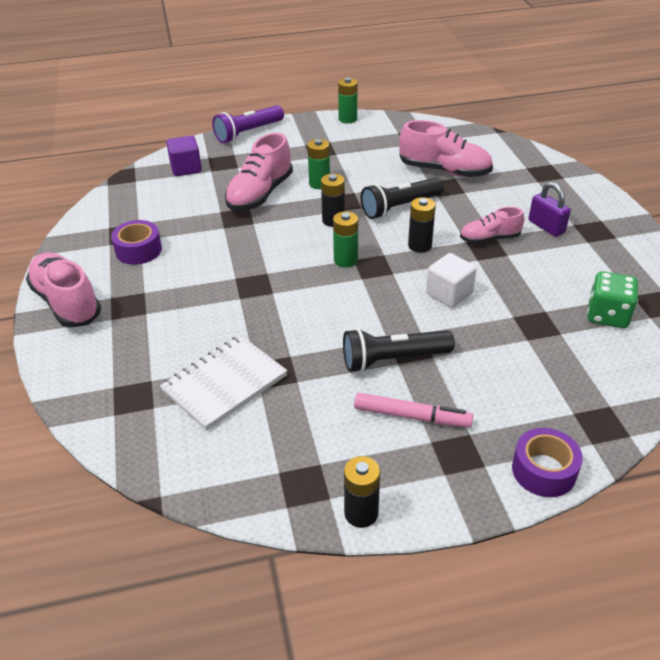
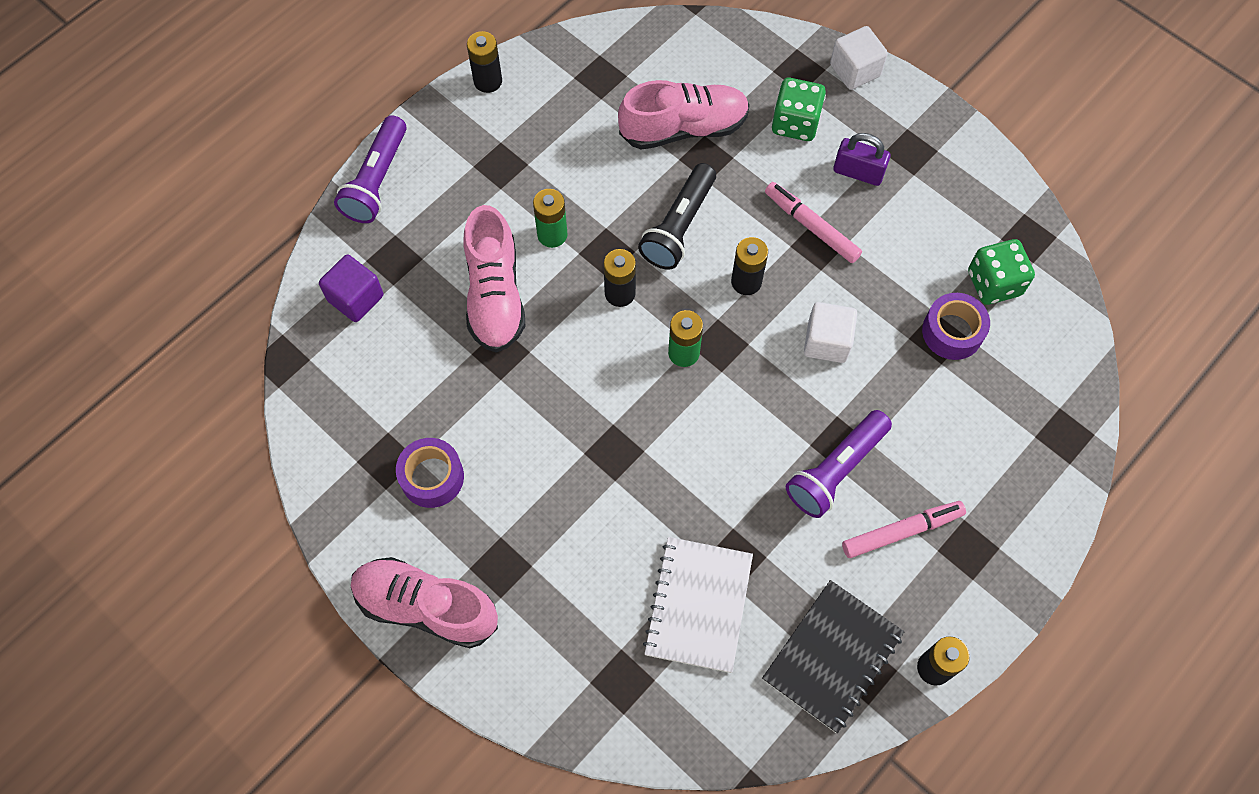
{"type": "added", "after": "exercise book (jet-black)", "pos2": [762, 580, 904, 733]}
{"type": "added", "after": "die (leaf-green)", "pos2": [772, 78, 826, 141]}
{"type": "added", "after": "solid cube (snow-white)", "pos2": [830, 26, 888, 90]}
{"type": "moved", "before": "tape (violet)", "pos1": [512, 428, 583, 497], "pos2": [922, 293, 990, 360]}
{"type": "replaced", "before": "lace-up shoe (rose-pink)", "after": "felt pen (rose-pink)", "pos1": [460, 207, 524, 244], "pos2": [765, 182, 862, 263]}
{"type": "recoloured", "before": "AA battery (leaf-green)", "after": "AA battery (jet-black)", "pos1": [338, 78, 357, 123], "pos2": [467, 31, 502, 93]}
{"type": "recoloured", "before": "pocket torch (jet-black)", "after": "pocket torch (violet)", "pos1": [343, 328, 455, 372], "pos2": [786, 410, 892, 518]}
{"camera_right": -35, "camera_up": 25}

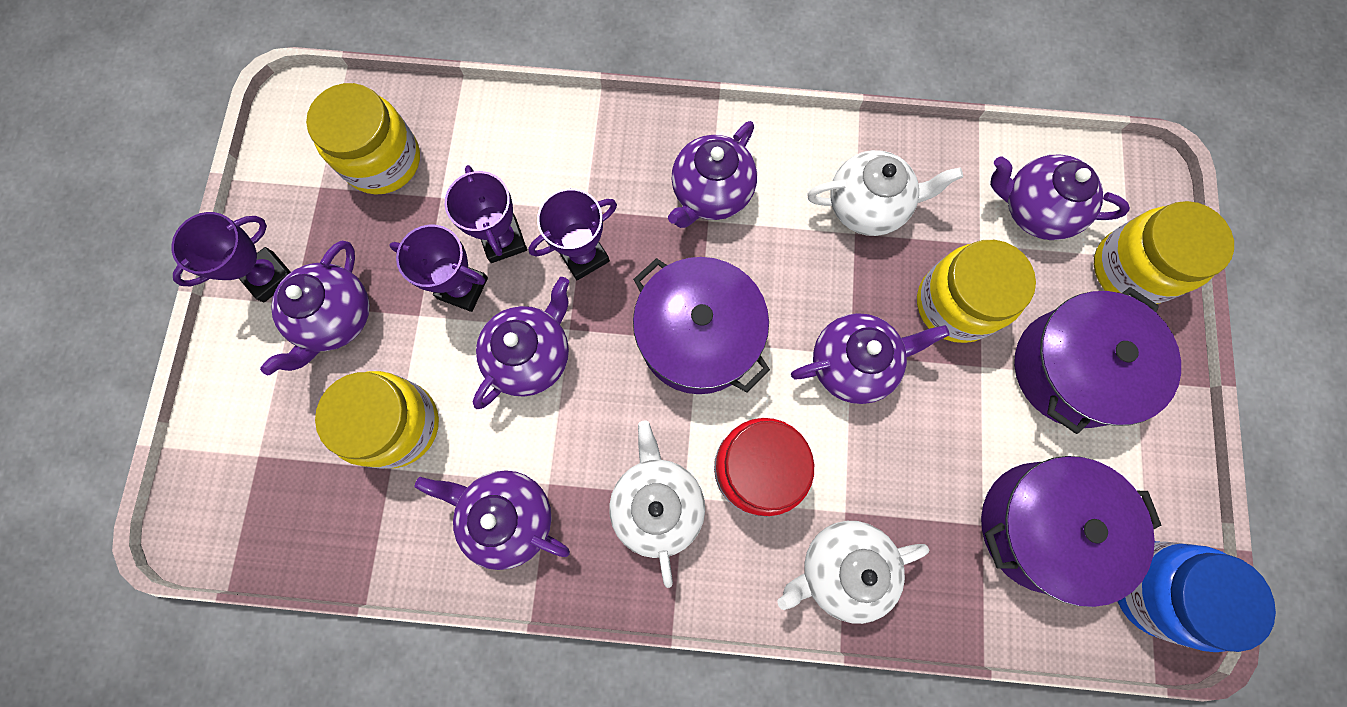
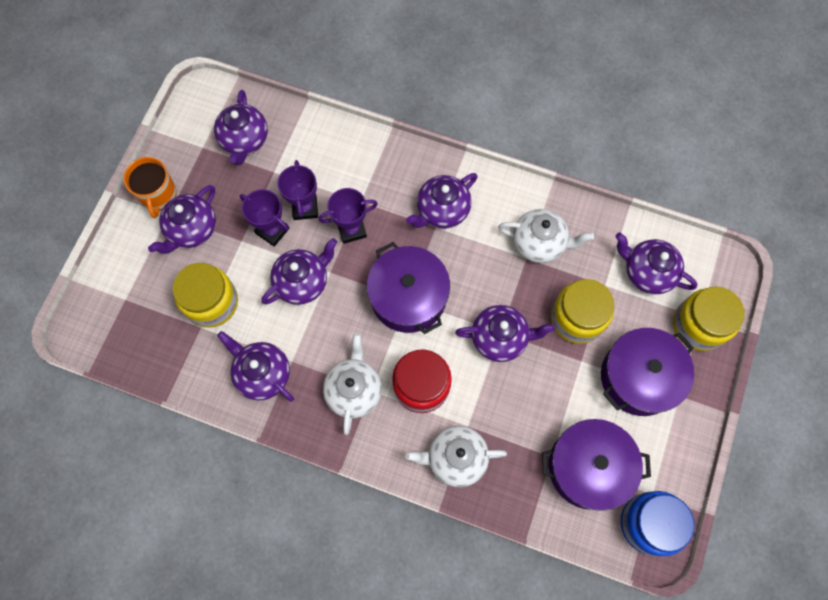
{"type": "replaced", "before": "prize cup (violet)", "after": "mug (orange-coloured)", "pos1": [171, 212, 291, 303], "pos2": [124, 157, 177, 218]}
{"type": "replaced", "before": "jam jar (golden)", "after": "china teapot (violet)", "pos1": [306, 83, 420, 195], "pos2": [214, 90, 268, 165]}
{"camera_right": 15, "camera_up": -5}

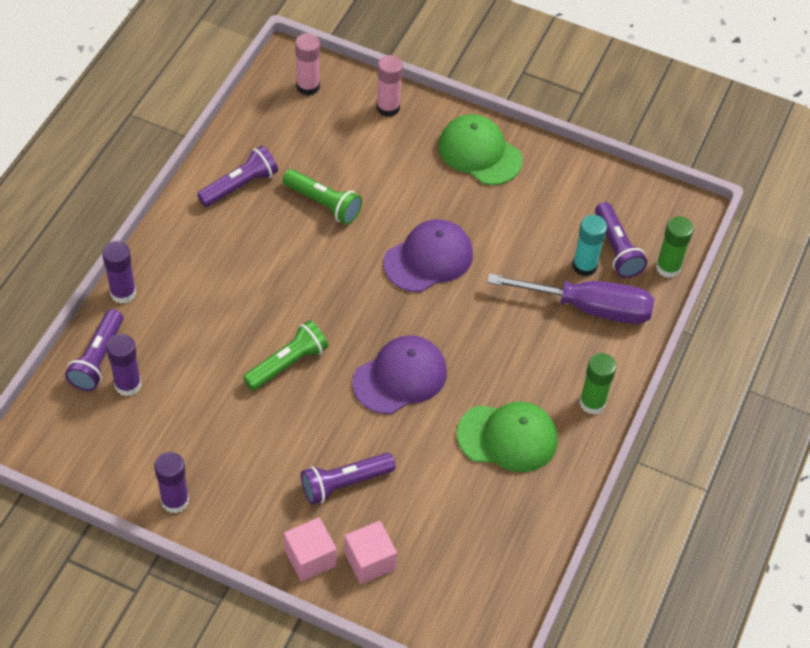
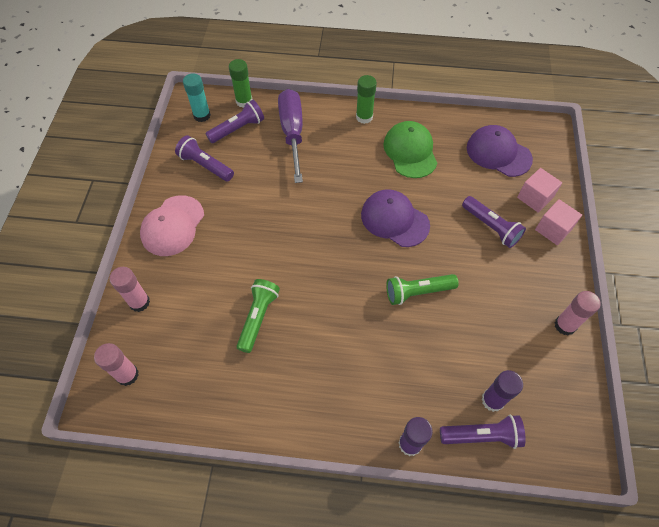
{"type": "moved", "before": "pocket torch (violet)", "pos1": [197, 145, 278, 207], "pos2": [175, 135, 234, 182]}
{"type": "moved", "before": "cap (violet)", "pos1": [383, 219, 473, 292], "pos2": [467, 125, 533, 177]}
{"type": "moved", "before": "glue (aqua)", "pos1": [572, 215, 607, 277], "pos2": [183, 73, 211, 122]}
{"type": "recoloured", "before": "glue (violet)", "after": "glue (rose-pink)", "pos1": [154, 452, 189, 513], "pos2": [554, 291, 601, 335]}
{"type": "recoloured", "before": "cap (leaf-green)", "after": "cap (rose-pink)", "pos1": [438, 114, 522, 185], "pos2": [140, 195, 204, 256]}
{"type": "turned", "before": "pocket torch (leaf-green)", "pos1": [243, 320, 328, 391], "pos2": [386, 274, 459, 305], "turn": -45}
{"camera_right": -105, "camera_up": 5}

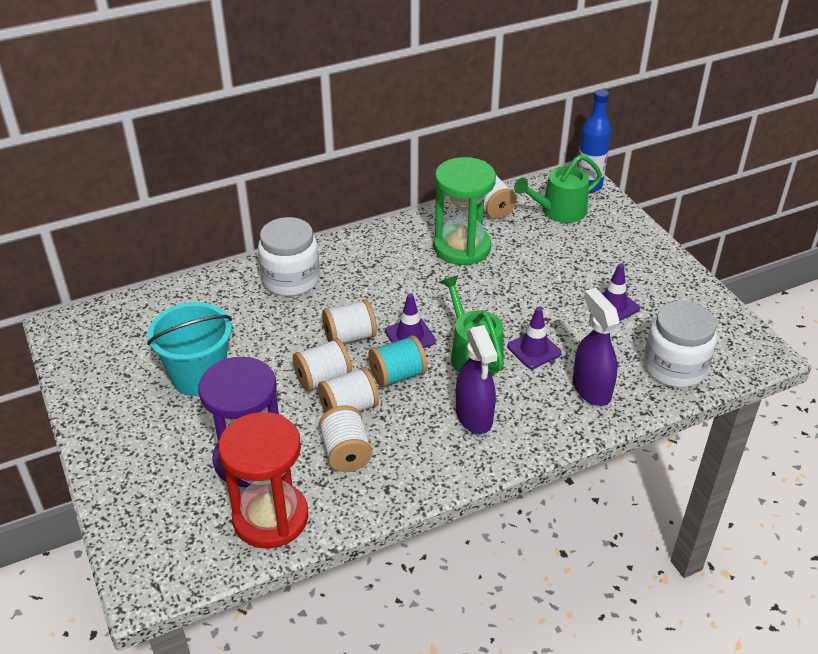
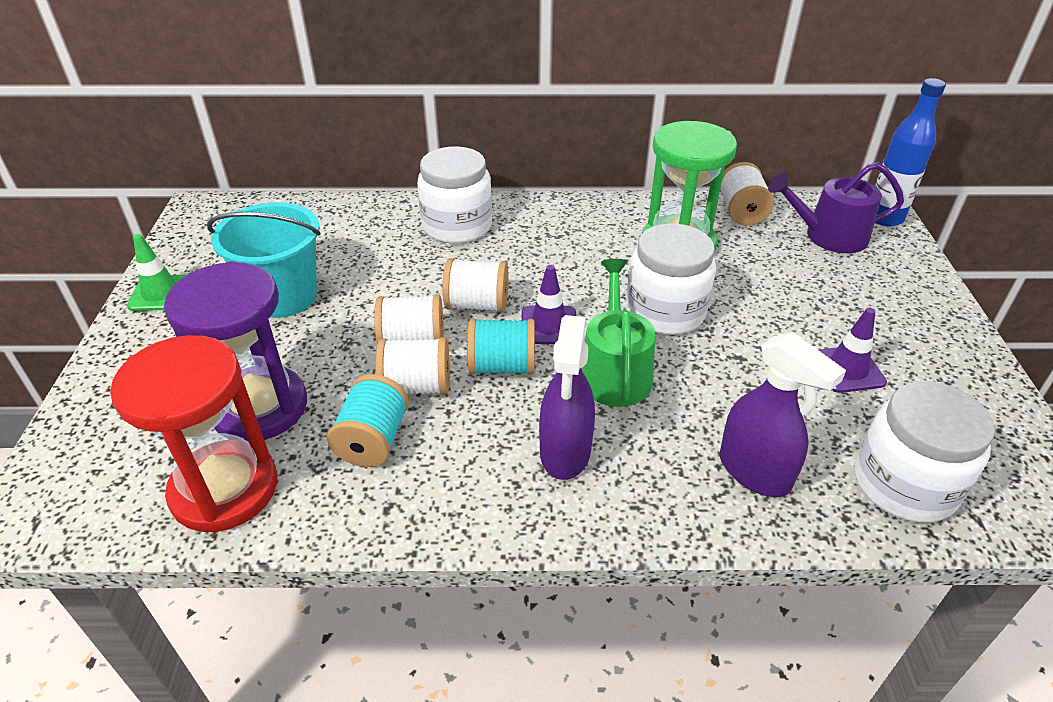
{"type": "removed", "before": "road cone (violet)", "pos1": [507, 307, 562, 369]}
{"type": "added", "after": "road cone (leaf-green)", "pos2": [127, 234, 187, 311]}
{"type": "added", "after": "jam jar (snow-white)", "pos2": [626, 223, 716, 335]}
{"type": "recoloured", "before": "bobbin (snow-white)", "after": "bobbin (aqua)", "pos1": [319, 406, 372, 472], "pos2": [327, 374, 409, 467]}
{"type": "recoloured", "before": "sprinkling can (leaf-green)", "after": "sprinkling can (violet)", "pos1": [514, 155, 602, 223], "pos2": [768, 162, 904, 253]}
{"type": "turned", "before": "spray bottle (violet)", "pos1": [573, 288, 620, 406], "pos2": [720, 332, 846, 497], "turn": 135}
{"camera_right": 25, "camera_up": 0}

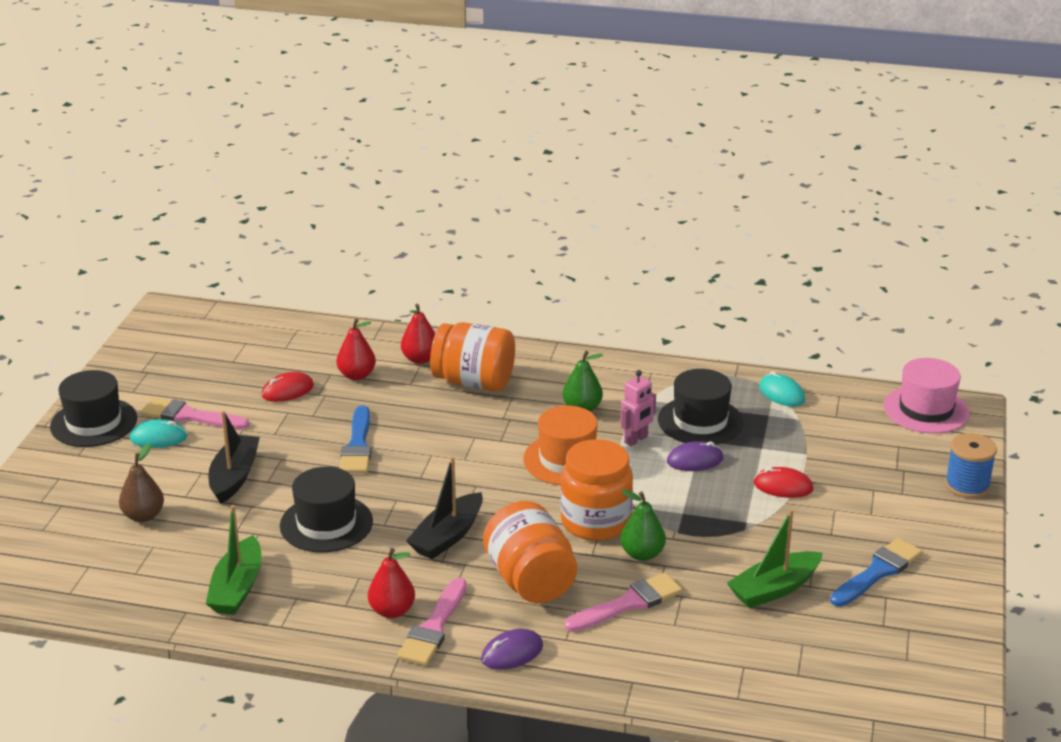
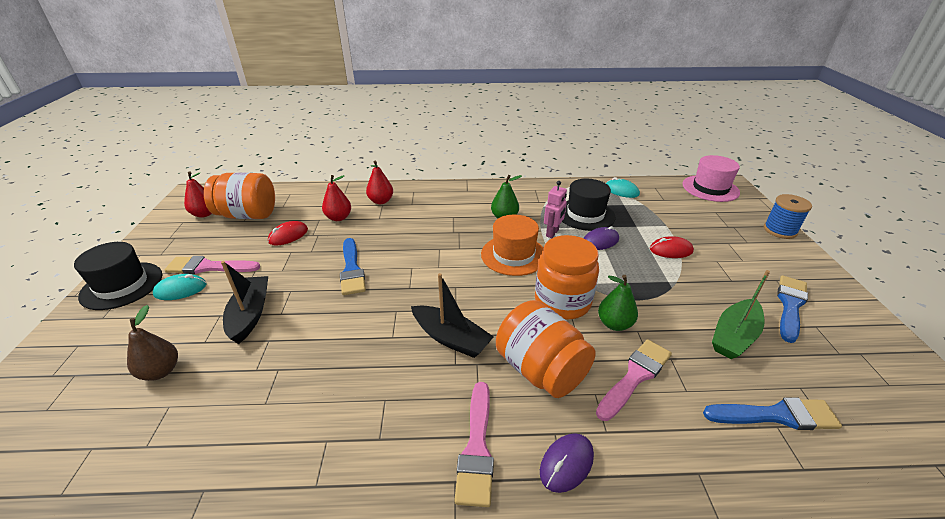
{"type": "removed", "before": "boat (leaf-green)", "pos1": [206, 505, 262, 615]}
{"type": "removed", "before": "tall hat (jet-black)", "pos1": [280, 467, 373, 553]}
{"type": "added", "after": "brush (blue)", "pos2": [703, 397, 842, 430]}
{"type": "moved", "before": "pear (crimson)", "pos1": [368, 548, 415, 618], "pos2": [184, 172, 212, 218]}
{"type": "moved", "before": "jam jar (orange-coloured)", "pos1": [430, 322, 515, 392], "pos2": [204, 173, 275, 219]}
{"type": "turned", "before": "boat (jet-black)", "pos1": [406, 456, 483, 559], "pos2": [411, 273, 494, 358], "turn": -75}
{"camera_right": -15, "camera_up": 5}

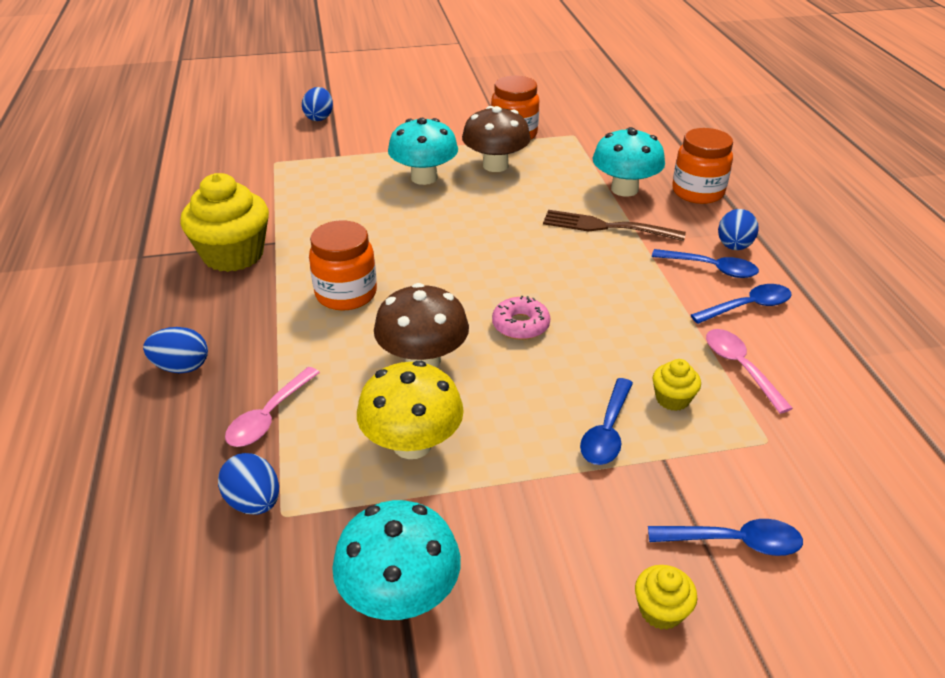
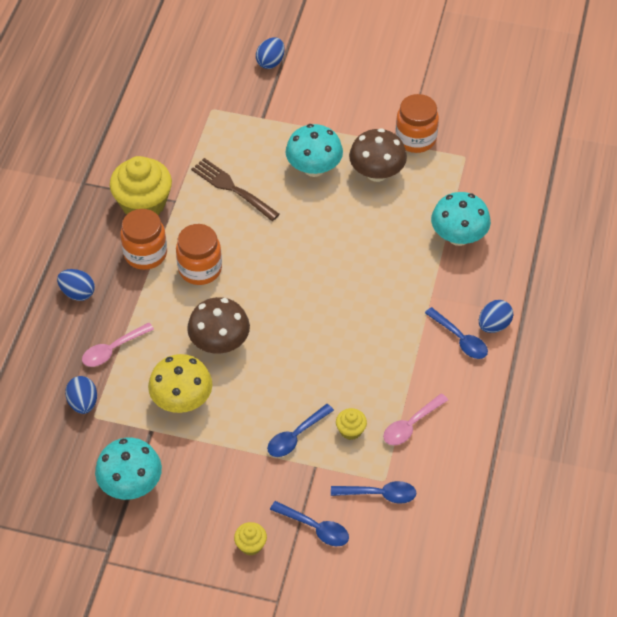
{"type": "removed", "before": "donut (rose-pink)", "pos1": [492, 296, 550, 340]}
{"type": "moved", "before": "table fork (dark brown)", "pos1": [543, 210, 686, 241], "pos2": [191, 158, 280, 221]}
{"type": "moved", "before": "jam jar (orange-coloured)", "pos1": [672, 128, 733, 204], "pos2": [120, 209, 167, 270]}
{"type": "moved", "before": "spoon (blue)", "pos1": [691, 284, 792, 324], "pos2": [331, 481, 416, 503]}
{"type": "turned", "before": "spoon (rose-pink)", "pos1": [706, 329, 793, 414], "pos2": [383, 393, 448, 445], "turn": -135}
{"camera_right": 25, "camera_up": 15}

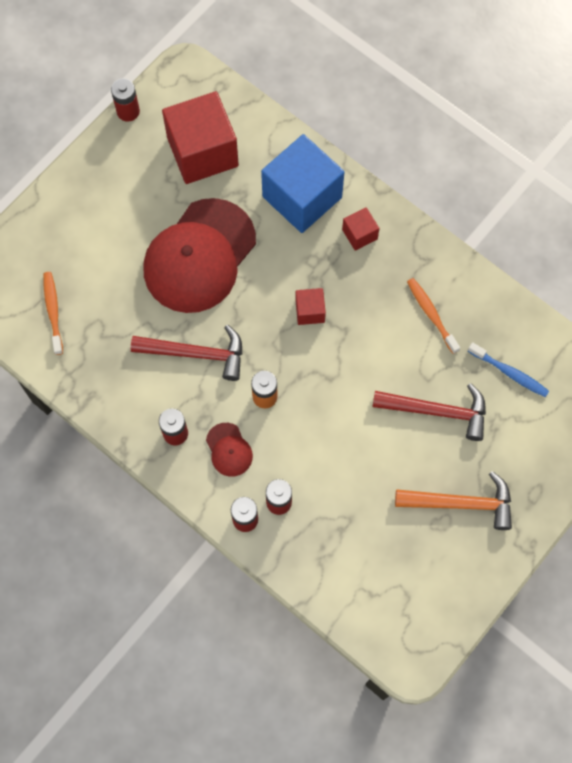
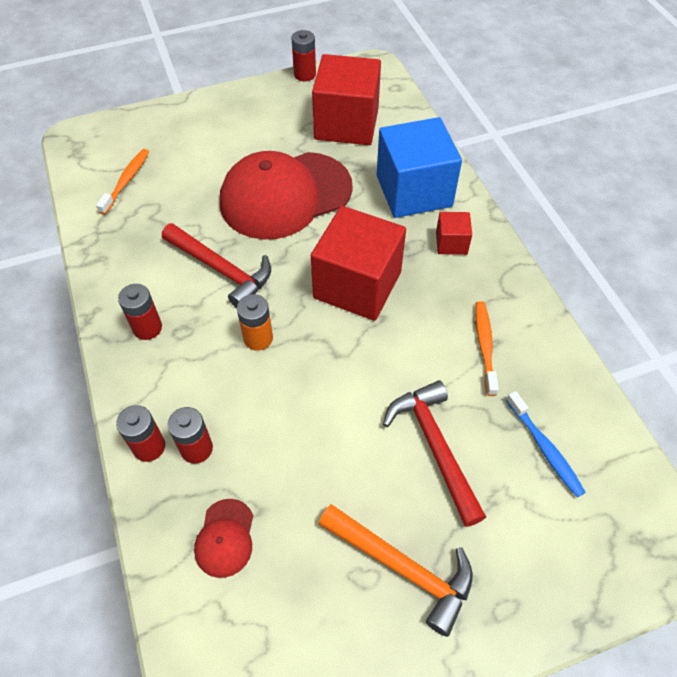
{"type": "moved", "before": "cap (crimson)", "pos1": [206, 423, 253, 477], "pos2": [194, 499, 253, 578]}
{"type": "turned", "before": "carpenter's hammer (crimson)", "pos1": [372, 383, 486, 441], "pos2": [383, 380, 486, 527], "turn": -150}
{"type": "resized", "before": "solid cube (crimson)", "pos1": [295, 288, 326, 325], "pos2": [311, 206, 406, 321], "scale": 2.19}
{"camera_right": 30, "camera_up": -15}

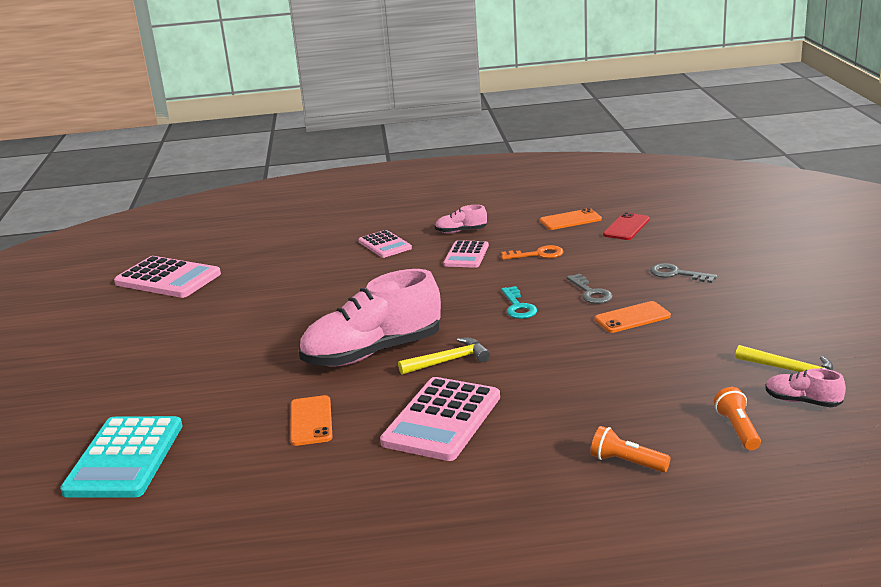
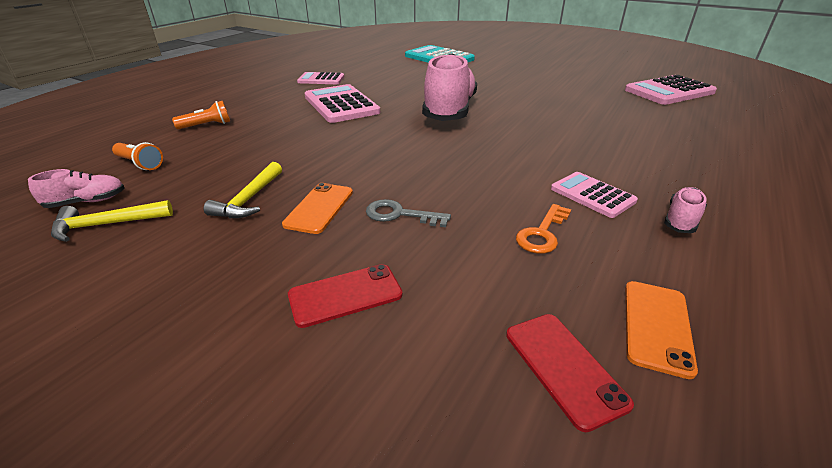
{"type": "removed", "before": "phone (orange-coloured)", "pos1": [290, 395, 333, 446]}
{"type": "removed", "before": "door key (aqua)", "pos1": [501, 286, 537, 319]}
{"type": "moved", "before": "calculator (rose-pink)", "pos1": [358, 230, 412, 258], "pos2": [297, 72, 344, 84]}
{"type": "moved", "before": "carpenter's hammer (golden)", "pos1": [398, 338, 490, 375], "pos2": [204, 162, 282, 218]}
{"type": "replaced", "before": "door key (grey)", "after": "phone (crimson)", "pos1": [650, 263, 717, 283], "pos2": [288, 264, 403, 328]}
{"camera_right": 125, "camera_up": 10}

